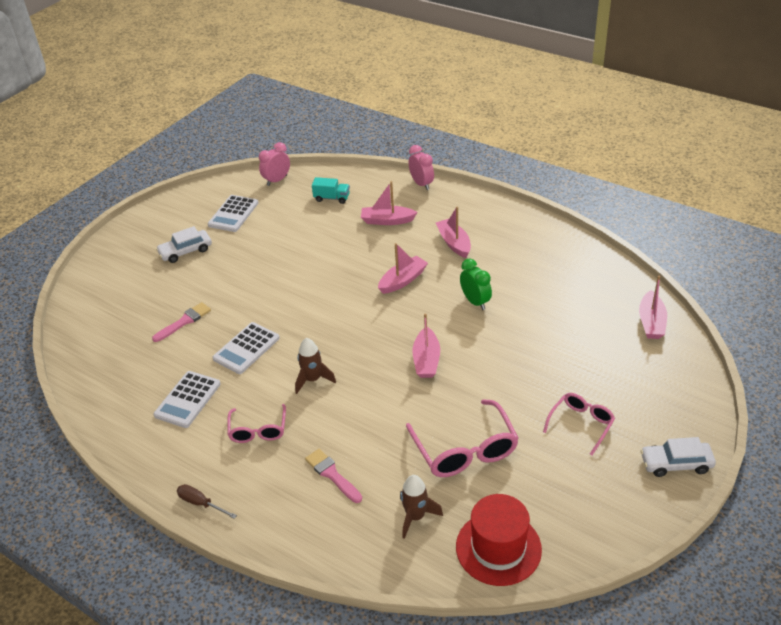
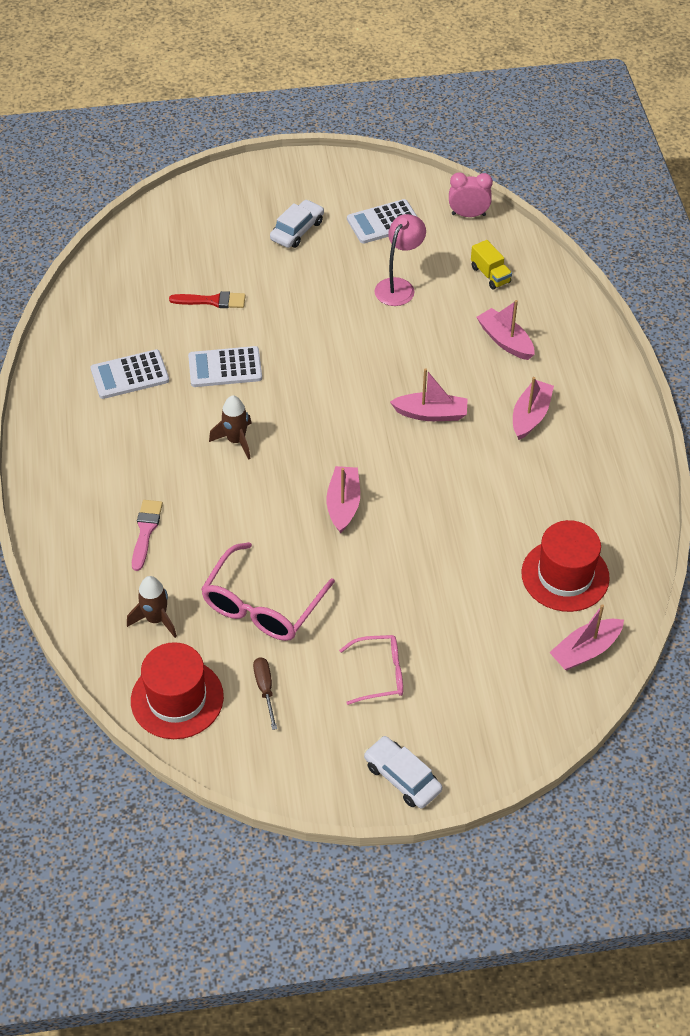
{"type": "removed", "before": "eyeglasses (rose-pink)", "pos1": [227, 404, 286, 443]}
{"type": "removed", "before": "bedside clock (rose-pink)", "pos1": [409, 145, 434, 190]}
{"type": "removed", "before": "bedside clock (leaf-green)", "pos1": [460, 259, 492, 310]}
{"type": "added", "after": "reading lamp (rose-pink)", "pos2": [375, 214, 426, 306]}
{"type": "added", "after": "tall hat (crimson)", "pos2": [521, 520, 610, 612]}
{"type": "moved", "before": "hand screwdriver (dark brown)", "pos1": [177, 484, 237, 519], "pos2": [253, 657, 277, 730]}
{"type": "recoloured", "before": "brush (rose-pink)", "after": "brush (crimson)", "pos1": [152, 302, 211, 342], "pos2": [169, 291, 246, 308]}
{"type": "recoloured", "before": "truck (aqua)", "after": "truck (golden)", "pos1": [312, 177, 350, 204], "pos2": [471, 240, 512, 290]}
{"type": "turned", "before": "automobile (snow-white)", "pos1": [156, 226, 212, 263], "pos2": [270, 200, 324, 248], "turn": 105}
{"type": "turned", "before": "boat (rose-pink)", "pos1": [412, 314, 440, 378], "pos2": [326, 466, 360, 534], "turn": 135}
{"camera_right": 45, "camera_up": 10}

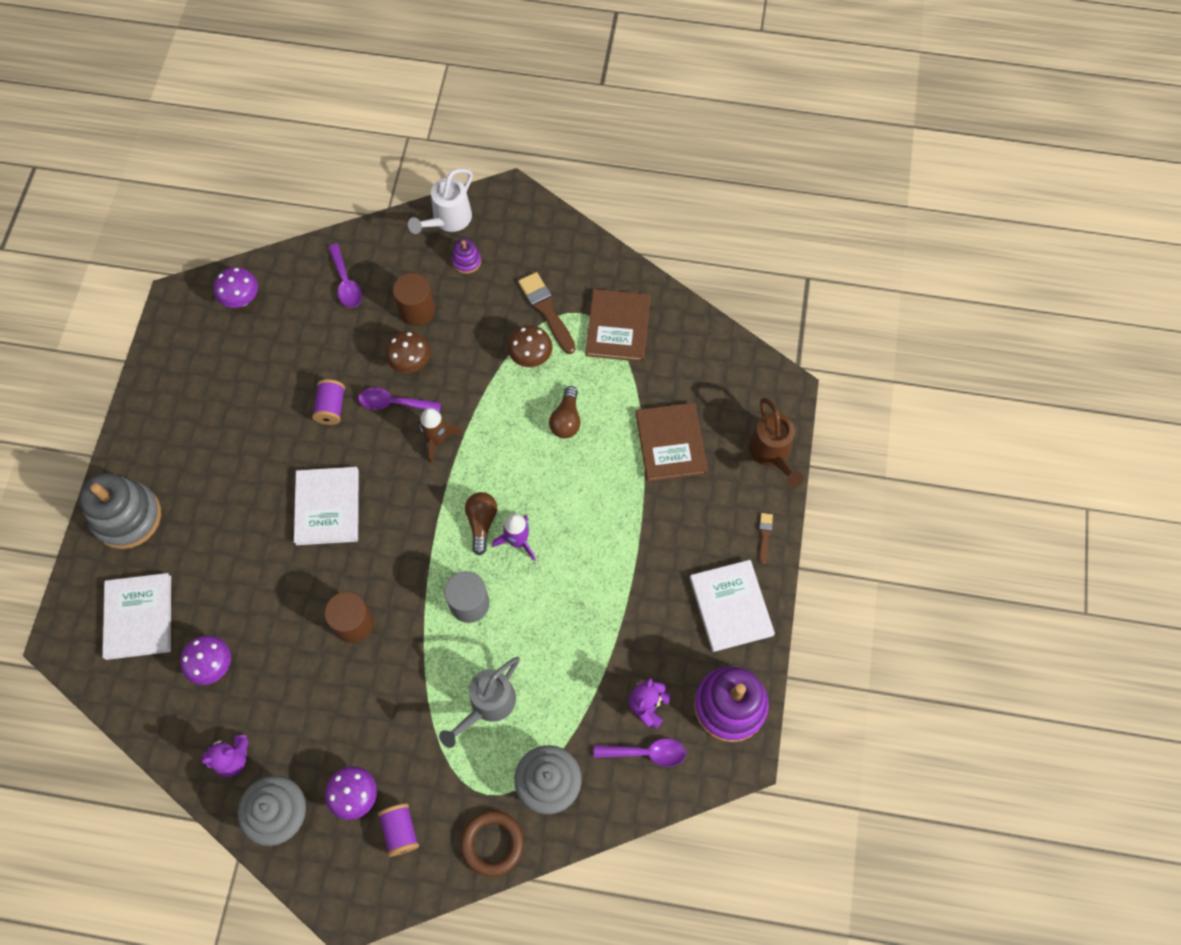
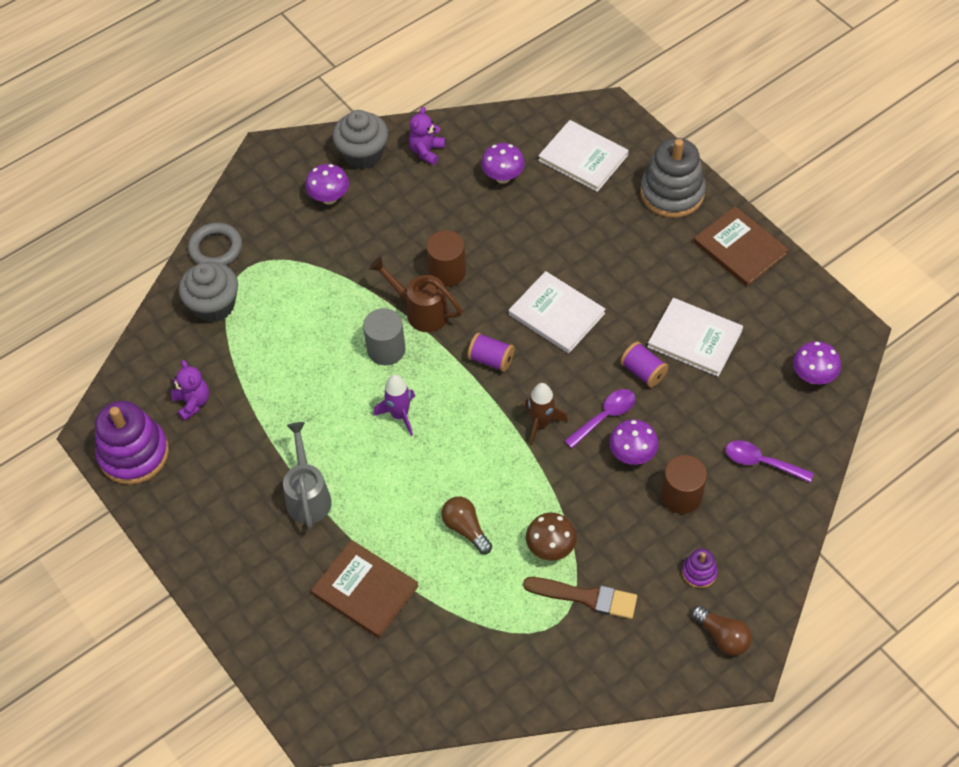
{"type": "removed", "before": "sprinkling can (snow-white)", "pos1": [408, 168, 473, 234]}
{"type": "removed", "before": "spoon (violet)", "pos1": [594, 739, 686, 767]}
{"type": "removed", "before": "brush (dark brown)", "pos1": [759, 513, 773, 564]}
{"type": "moved", "before": "bobbin (violet)", "pos1": [378, 803, 419, 857], "pos2": [467, 333, 514, 372]}
{"type": "moved", "before": "sprinkling can (grey)", "pos1": [439, 657, 520, 748], "pos2": [283, 422, 332, 529]}
{"type": "moved", "before": "bulb (dark brown)", "pos1": [465, 492, 497, 555], "pos2": [692, 605, 752, 656]}
{"type": "moved", "before": "hardcover (dark brown)", "pos1": [585, 289, 651, 362], "pos2": [693, 206, 789, 287]}
{"type": "moved", "before": "hardcover (snow-white)", "pos1": [690, 560, 775, 652], "pos2": [648, 298, 743, 377]}
{"type": "moved", "before": "sprinkling can (dark brown)", "pos1": [749, 398, 804, 488], "pos2": [369, 257, 462, 332]}
{"type": "recoloured", "before": "mushroom (dark brown)", "after": "mushroom (violet)", "pos1": [385, 331, 430, 373], "pos2": [609, 419, 659, 465]}
{"type": "recoloured", "before": "torus (dark brown)", "after": "torus (grey)", "pos1": [460, 810, 524, 877], "pos2": [188, 223, 242, 266]}
{"camera_right": 135, "camera_up": -10}

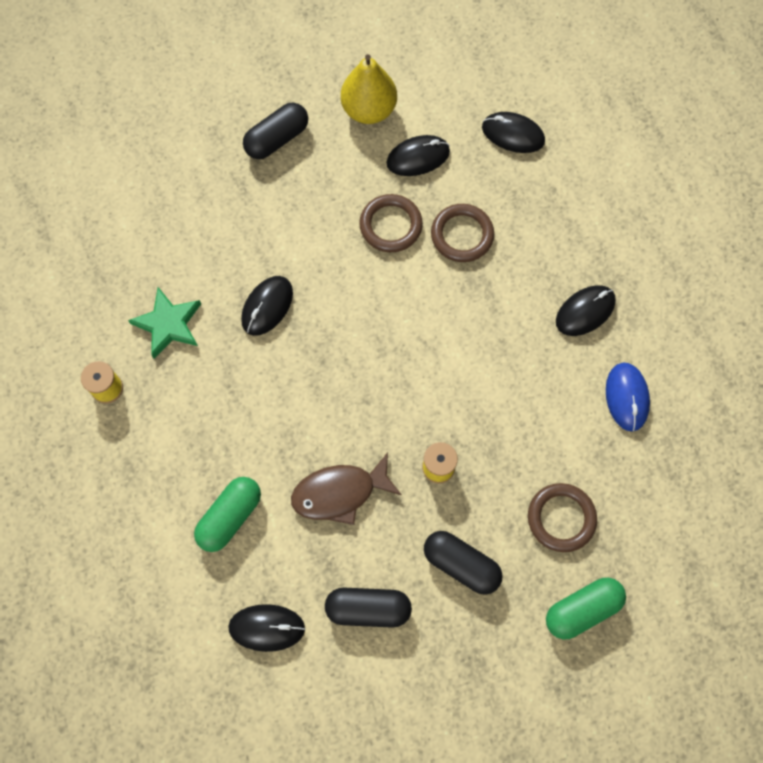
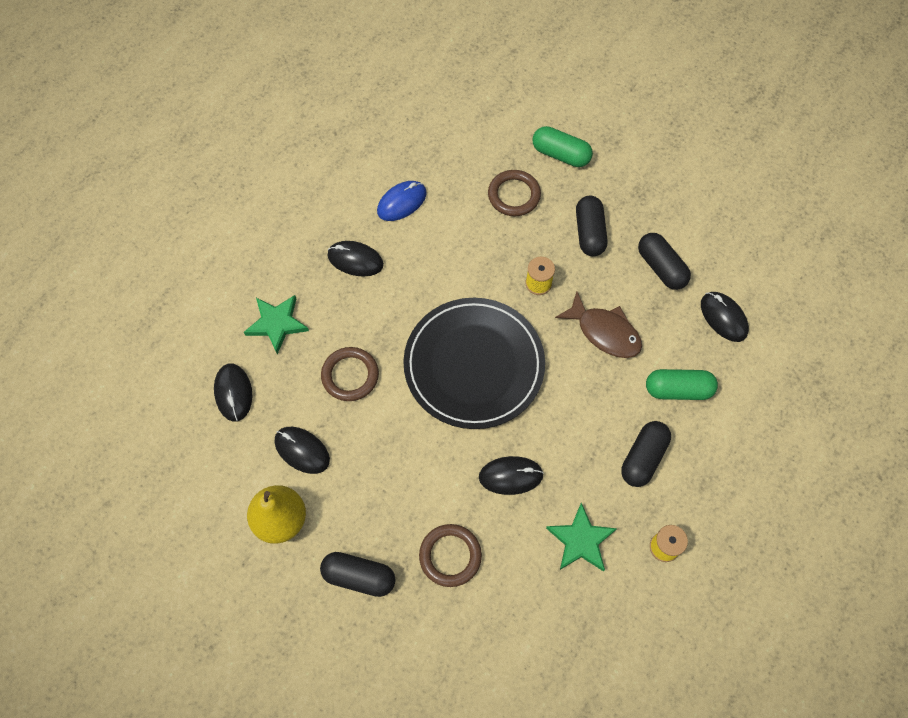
{"type": "added", "after": "five-pointed star (leaf-green)", "pos2": [244, 295, 309, 354]}
{"type": "added", "after": "flat dish (jet-black)", "pos2": [403, 298, 545, 429]}
{"type": "added", "after": "pill shape (jet-black)", "pos2": [621, 421, 671, 487]}
{"type": "moved", "before": "torus (dark brown)", "pos1": [359, 194, 423, 252], "pos2": [419, 524, 482, 587]}
{"camera_right": -125, "camera_up": -5}

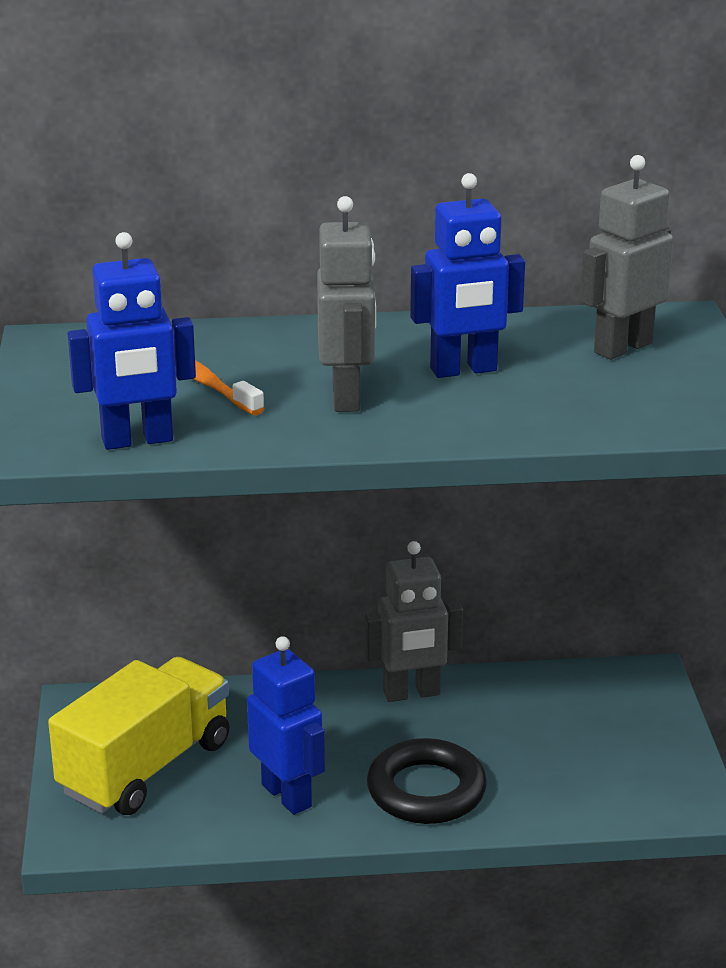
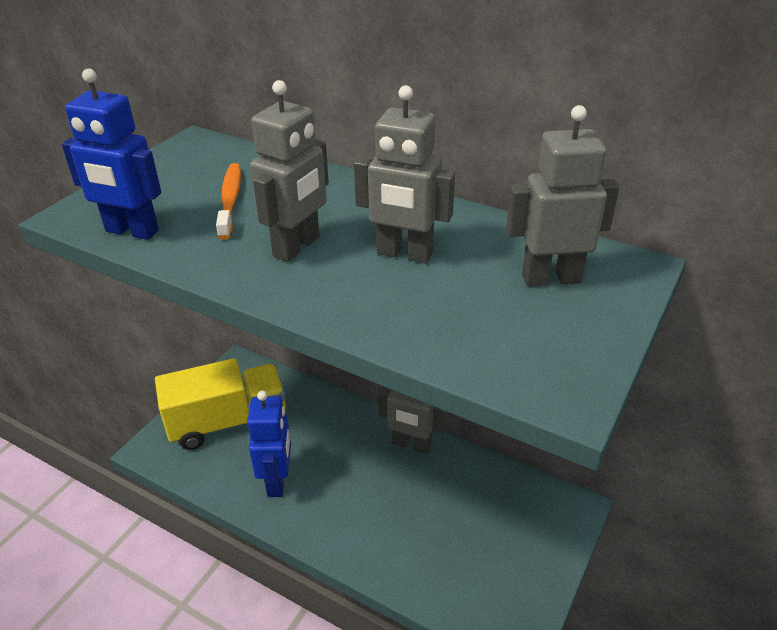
{"type": "removed", "before": "torus (jet-black)", "pos1": [367, 738, 487, 824]}
{"type": "recoloured", "before": "robot (blue)", "after": "robot (grey)", "pos1": [410, 173, 525, 378], "pos2": [354, 85, 455, 263]}
{"camera_right": 35, "camera_up": 10}

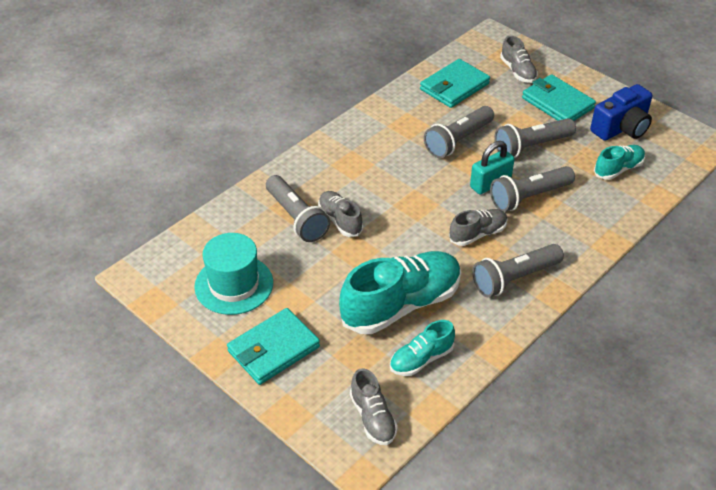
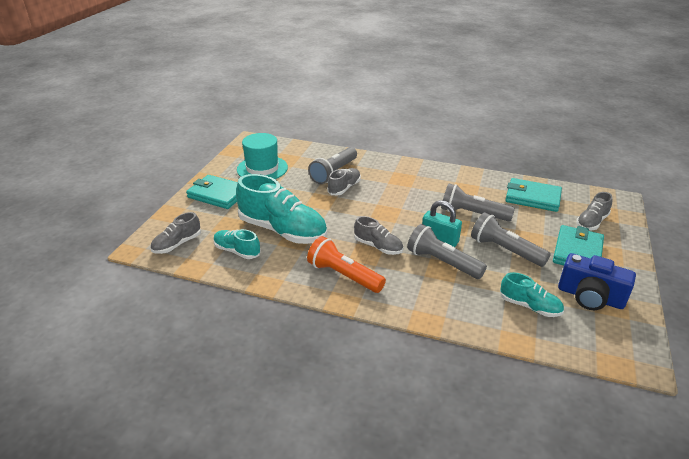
{"type": "recoloured", "before": "pocket torch (grey)", "after": "pocket torch (orange-coloured)", "pos1": [472, 244, 564, 297], "pos2": [307, 236, 386, 293]}
{"camera_right": 65, "camera_up": -10}

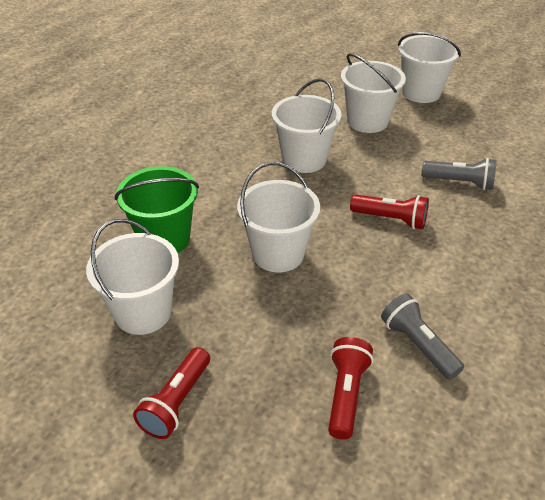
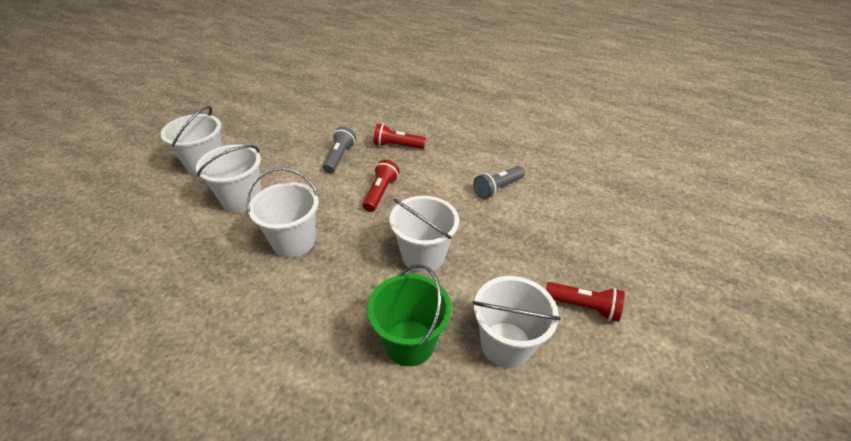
{"type": "moved", "before": "pocket torch (crimson)", "pos1": [328, 337, 374, 440], "pos2": [373, 124, 426, 149]}
{"camera_right": -95, "camera_up": 0}

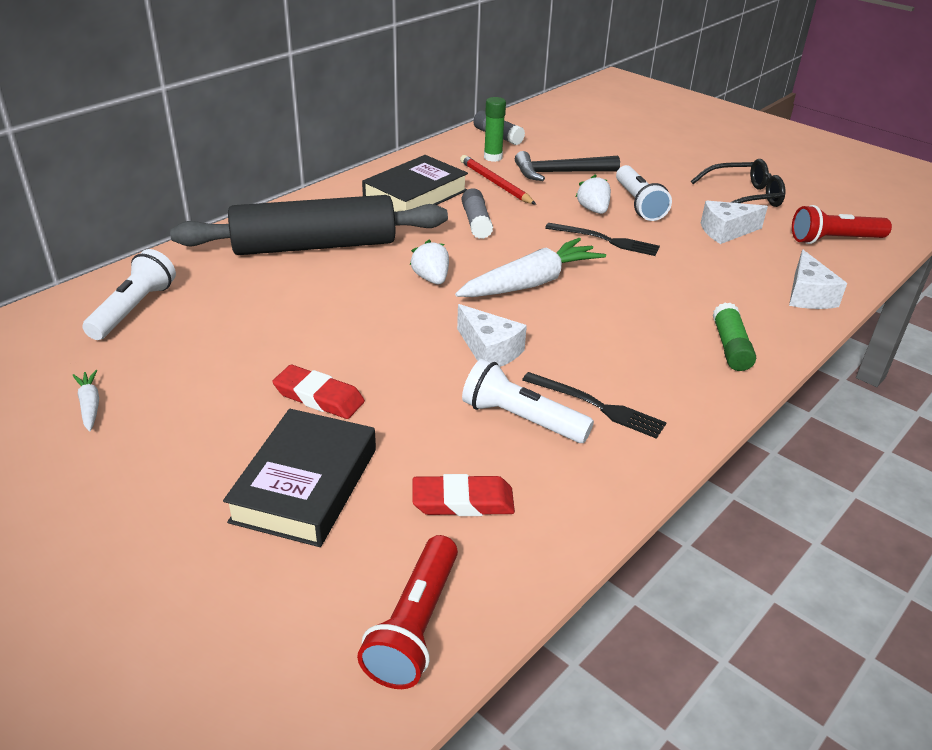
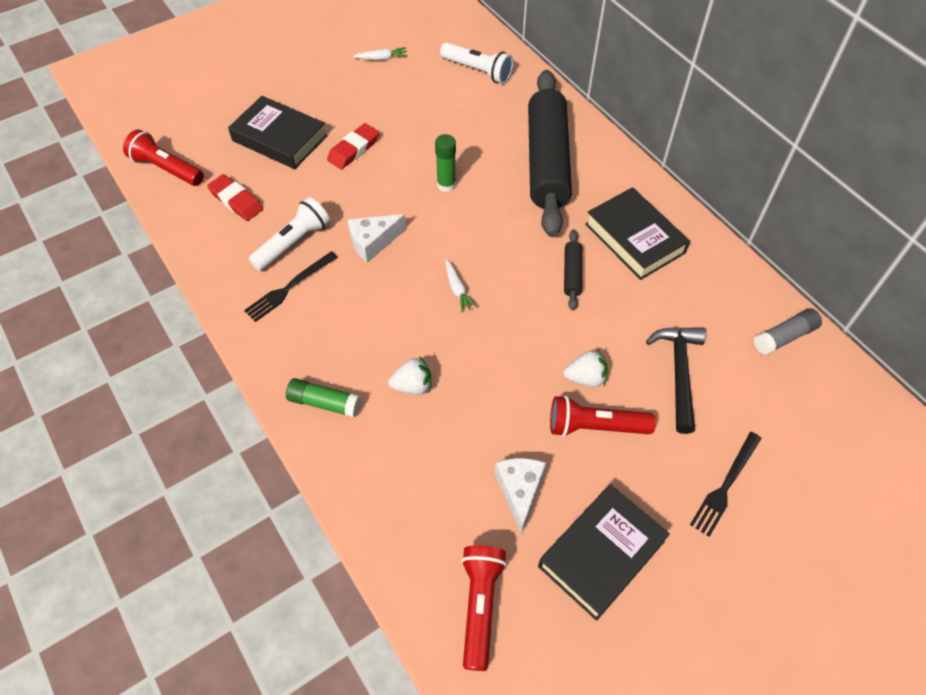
{"type": "removed", "before": "pencil (crimson)", "pos1": [460, 155, 536, 205]}
{"type": "removed", "before": "cheese (snow-white)", "pos1": [789, 250, 847, 309]}
{"type": "moved", "before": "strawberry (snow-white)", "pos1": [410, 240, 449, 284], "pos2": [388, 356, 431, 395]}
{"type": "moved", "before": "glue (leaf-green)", "pos1": [484, 97, 506, 162], "pos2": [435, 134, 456, 192]}
{"type": "moved", "before": "table fork (jet-black)", "pos1": [545, 223, 660, 256], "pos2": [690, 432, 762, 537]}
{"type": "replaced", "before": "glue (grey)", "after": "pastry roller (jet-black)", "pos1": [462, 188, 493, 239], "pos2": [564, 229, 582, 310]}
{"type": "replaced", "before": "eyeglasses (jet-black)", "after": "hardcover (jet-black)", "pos1": [691, 159, 785, 207], "pos2": [538, 484, 670, 621]}
{"type": "recoloured", "before": "pocket torch (snow-white)", "after": "pocket torch (crimson)", "pos1": [616, 165, 672, 221], "pos2": [550, 396, 656, 437]}
{"type": "turned", "before": "pencil eraser (crimson)", "pos1": [412, 474, 515, 516], "pos2": [207, 174, 263, 221], "turn": -60}
{"type": "resized", "before": "root vegetable (snow-white)", "pos1": [455, 238, 606, 297], "pos2": [445, 259, 478, 313], "scale": 0.45}
{"camera_right": 105, "camera_up": 20}

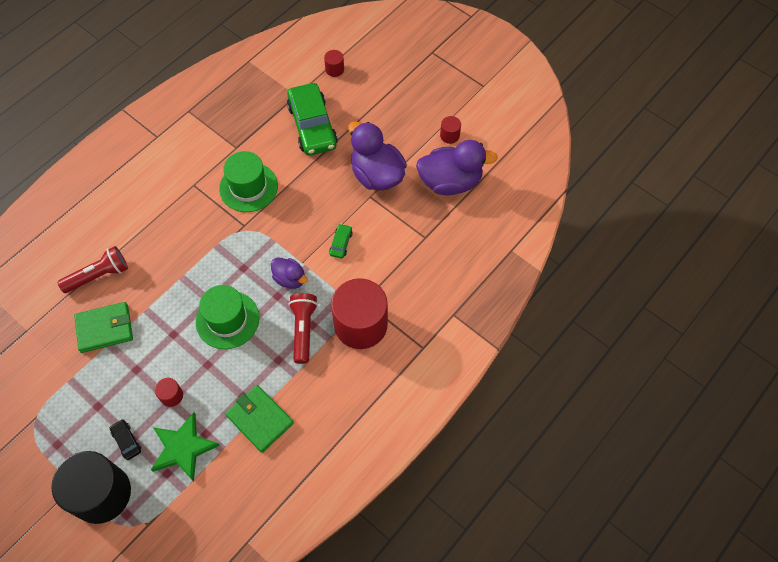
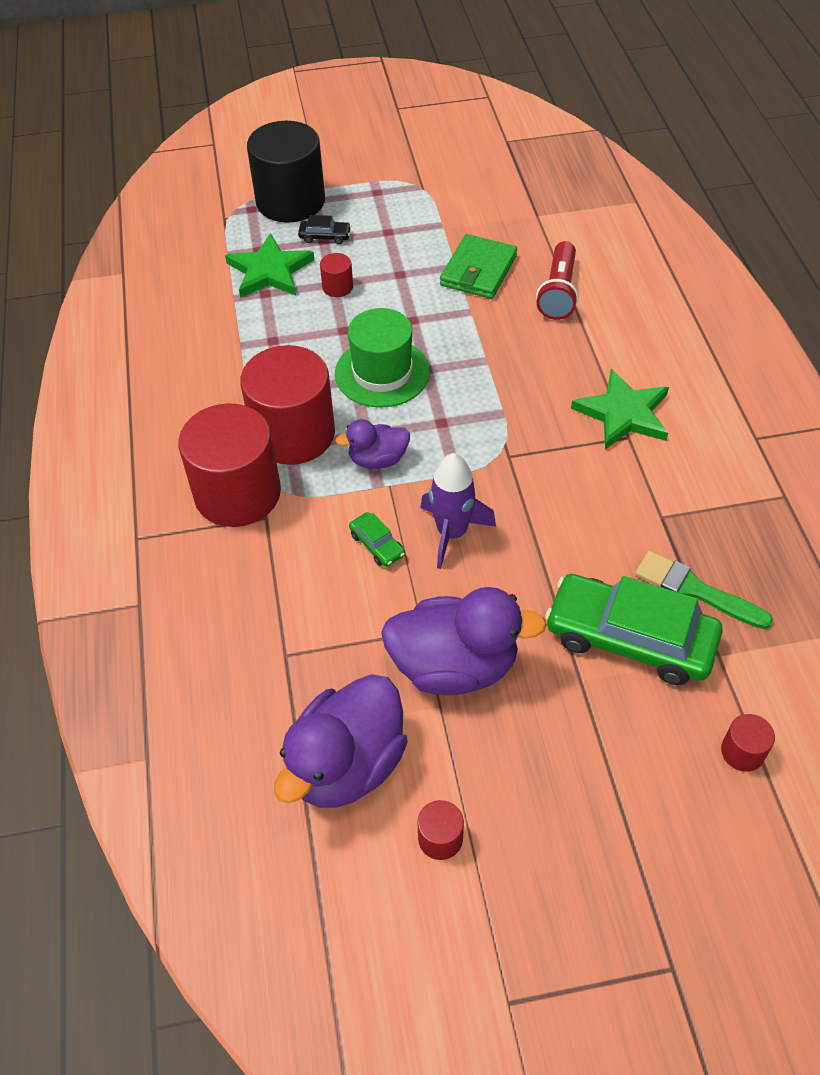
{"type": "removed", "before": "tall hat (leaf-green)", "pos1": [219, 151, 278, 212]}
{"type": "removed", "before": "card wallet (leaf-green)", "pos1": [225, 385, 294, 453]}
{"type": "added", "after": "rocket (violet)", "pos2": [420, 453, 496, 569]}
{"type": "added", "after": "five-pointed star (leaf-green)", "pos2": [571, 369, 669, 449]}
{"type": "added", "after": "brush (leaf-green)", "pos2": [635, 551, 773, 629]}
{"type": "replaced", "before": "pocket torch (crimson)", "after": "cylinder shape (crimson)", "pos1": [289, 293, 318, 364], "pos2": [240, 345, 335, 465]}
{"camera_right": 130, "camera_up": -10}

